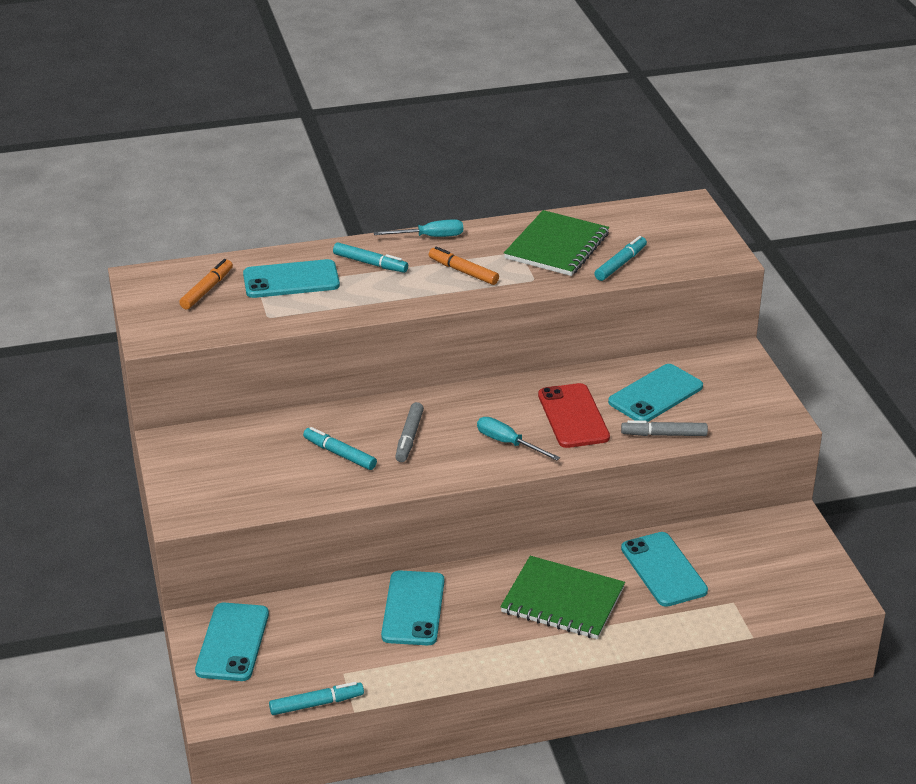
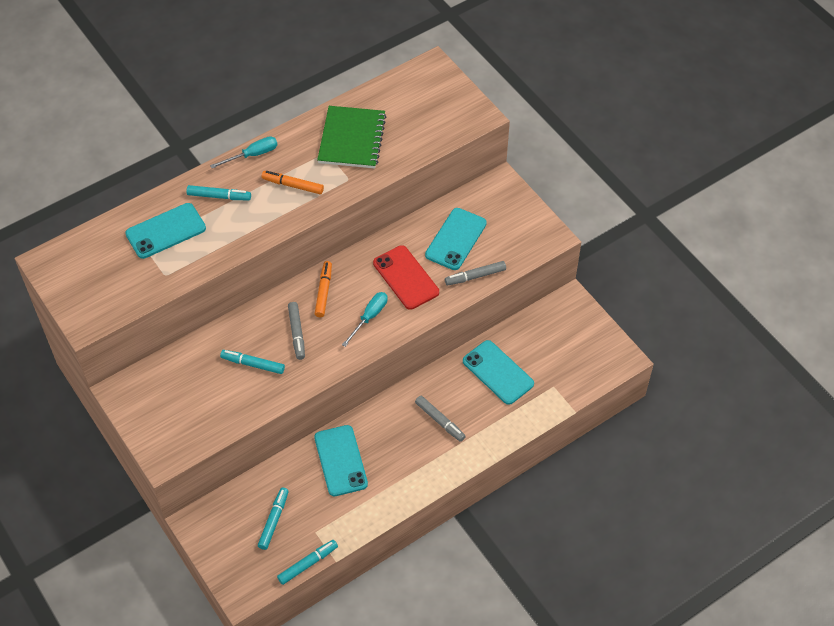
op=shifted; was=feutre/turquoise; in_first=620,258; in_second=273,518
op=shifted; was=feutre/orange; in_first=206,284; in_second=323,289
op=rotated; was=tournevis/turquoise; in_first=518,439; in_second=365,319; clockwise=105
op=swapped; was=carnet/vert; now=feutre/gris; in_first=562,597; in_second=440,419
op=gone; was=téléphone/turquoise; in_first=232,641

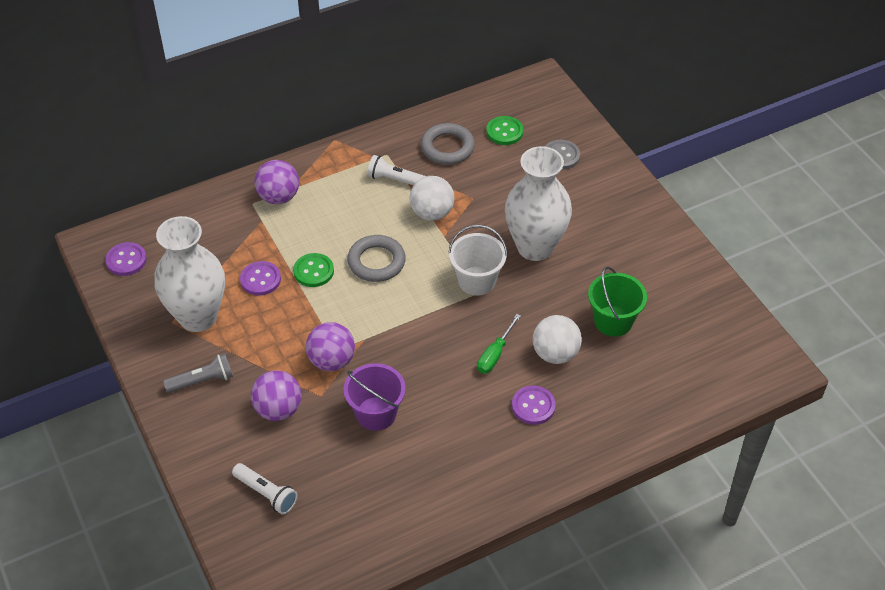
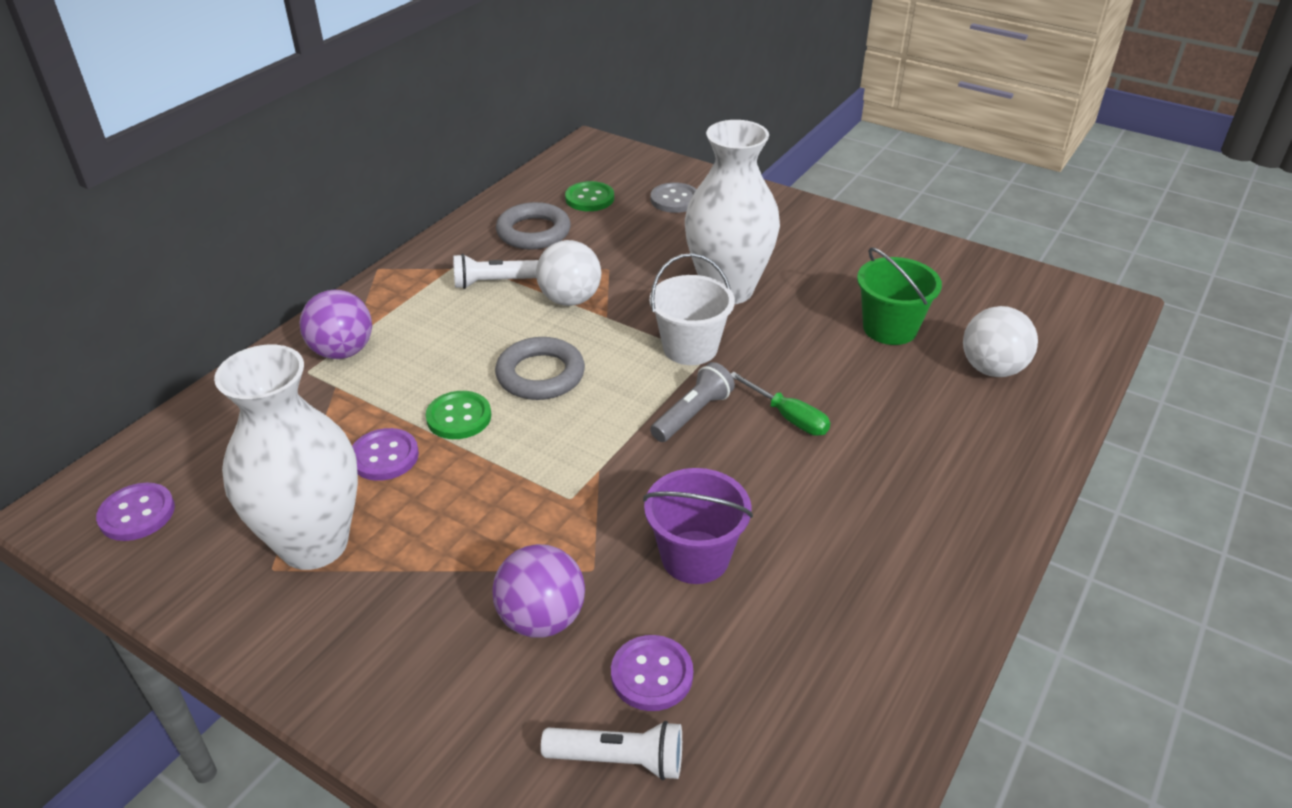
op=rotated; was=tournevis/vert; in_first=499,344; in_second=780,404; clockwise=-45
op=shifted; was=balle/blanc; in_first=557,339; in_second=1000,341
op=gone; was=balle/violet; in_first=330,346
op=shifted; was=lampe de poche/gris; in_first=198,373; in_second=692,402
op=shifted; was=bouton/violet; in_first=534,405; in_second=652,673

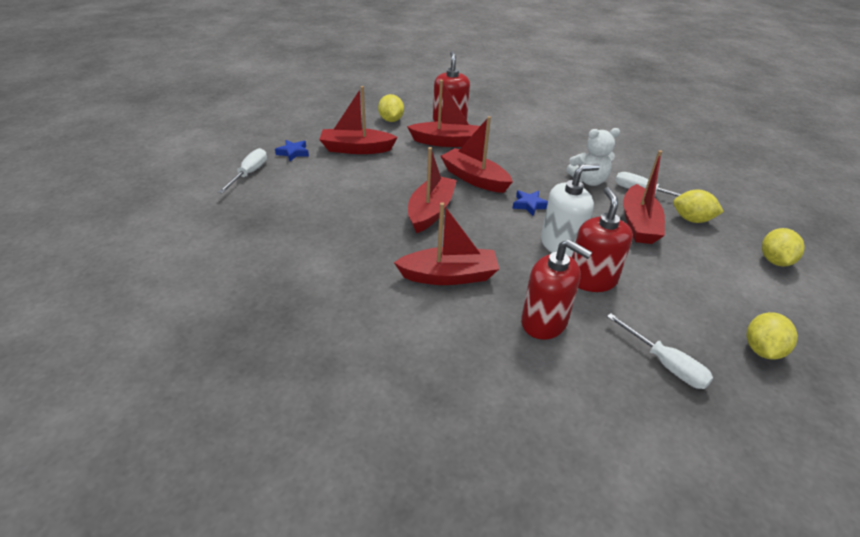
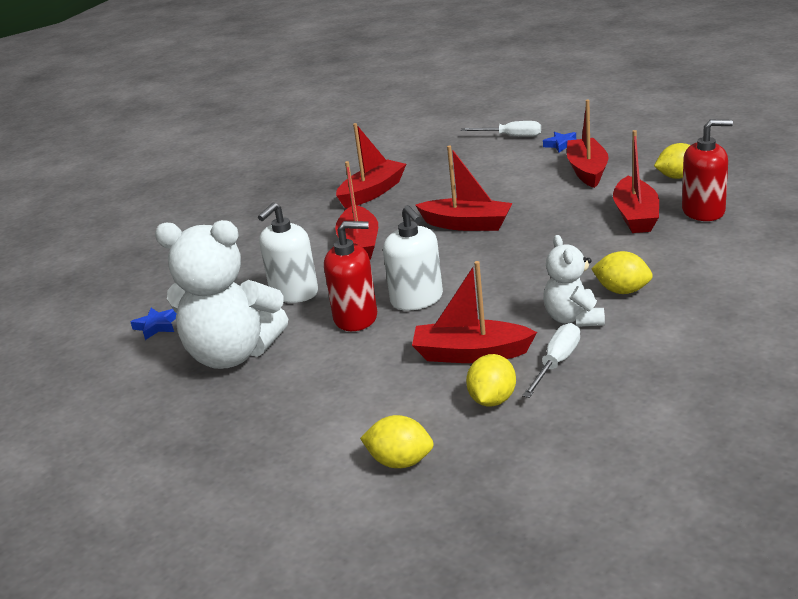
op=shifted; was=bateau/rouge; in_first=476,154; in_second=371,166
op=shifted; was=étoile/bleu; in_first=530,203; in_second=154,324
op=repainted; was=distributeur de savon/rouge; now=distributeur de savon/blanc; in_first=556,289; in_second=288,253
op=shifted; was=citron/jaune; in_first=772,336; in_second=622,272
op=swapped; was=tournevis/blanc; now=ours en peluche/blanc; in_first=660,351; in_second=221,294

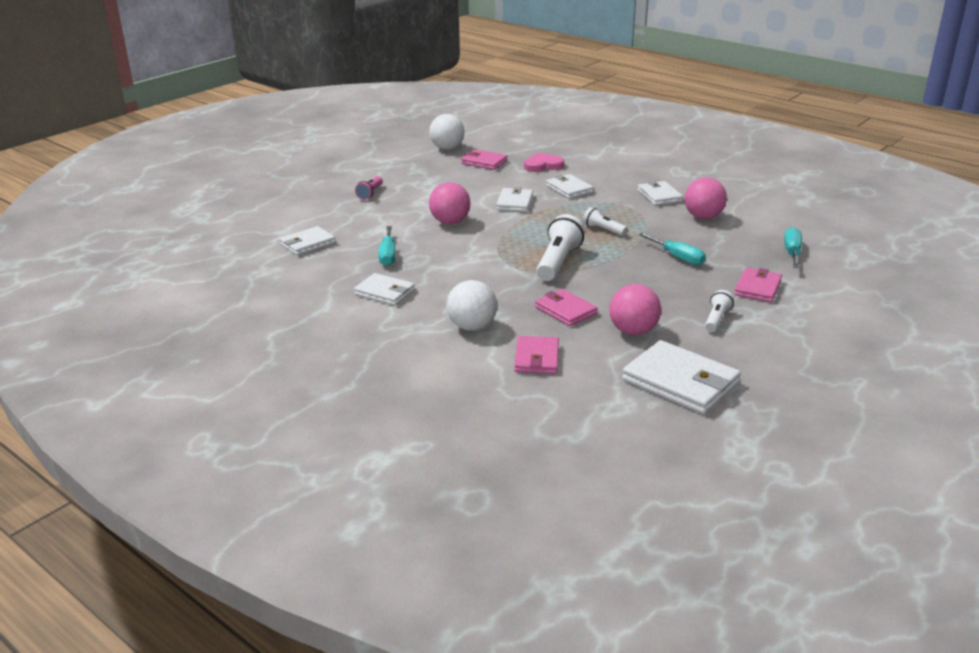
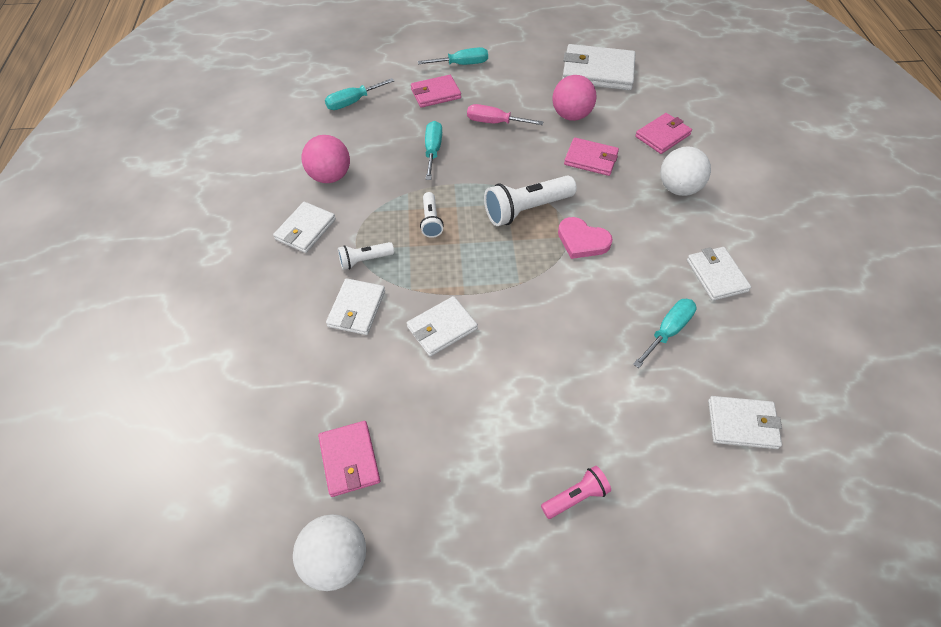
op=shifted; was=cœur/rose; in_first=544,162; in_second=585,238
op=gone; was=balle/rose; in_first=449,203
op=rotated; was=portefeuille/rose; in_first=566,307; in_second=591,156; clockwise=-75
op=shifted; was=lampe de poche/blanc; in_first=719,311; in_second=366,256
op=rotated; was=portefeuille/blanc; in_first=681,377; in_second=599,67; clockwise=-75
op=new; now=tournevis/turquoise; in_second=453,56
op=new; now=tournevis/rose; in_second=505,114

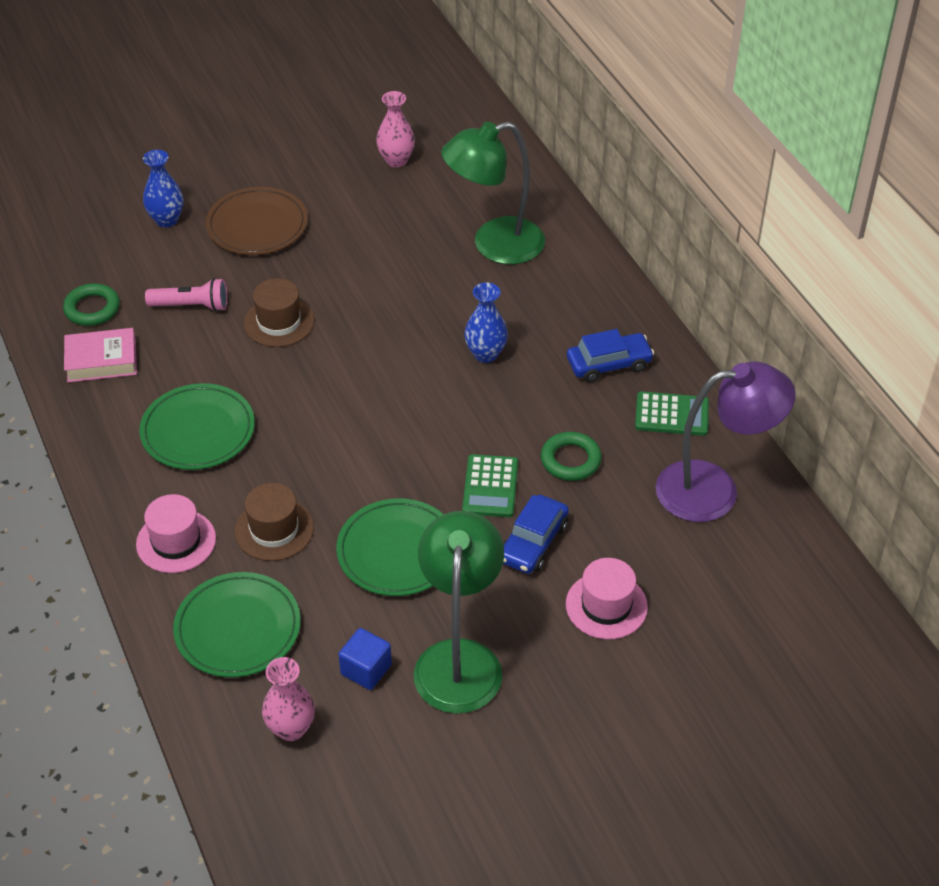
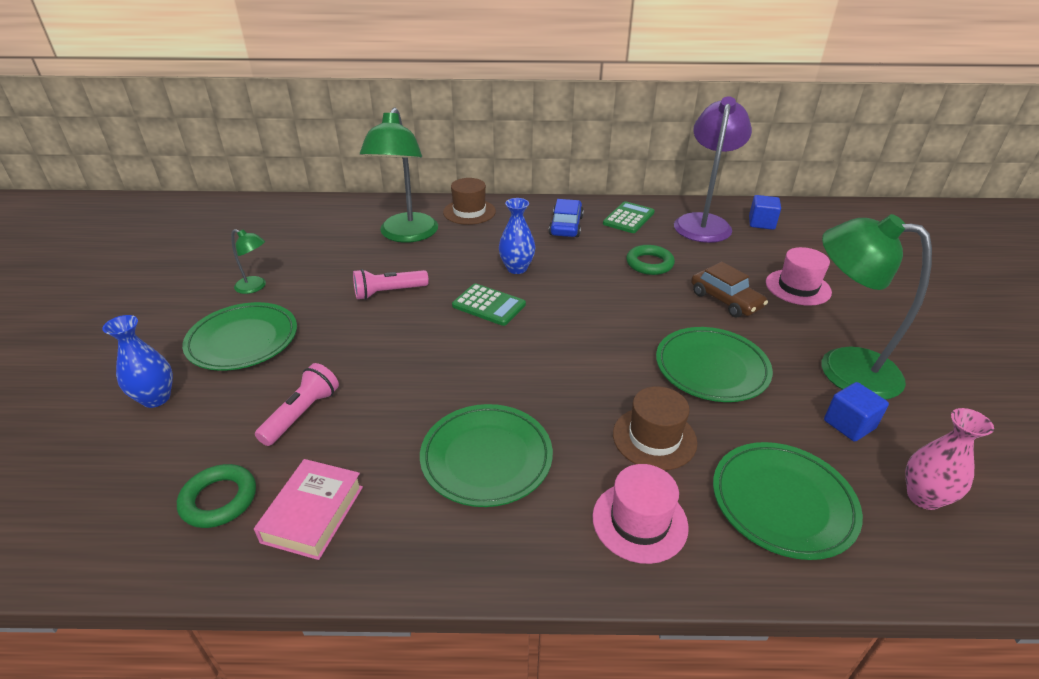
op=gone; was=vase/rose; in_first=395,129
op=repainted; was=assiette/marron; now=assiette/vert; in_first=256,221; in_second=239,336
op=shifted; was=chapeau/marron; in_first=279,312; in_second=469,201
op=shifted; was=calculatrice/vert; in_first=490,485; in_second=489,304
op=repainted; was=voiture/bleu; now=voiture/marron; in_first=536,534; in_second=729,289
op=new; now=cube/bleu; in_second=765,212
op=new; now=lampe/vert; in_second=248,261
op=new; now=lampe de poche/rose; in_second=391,284

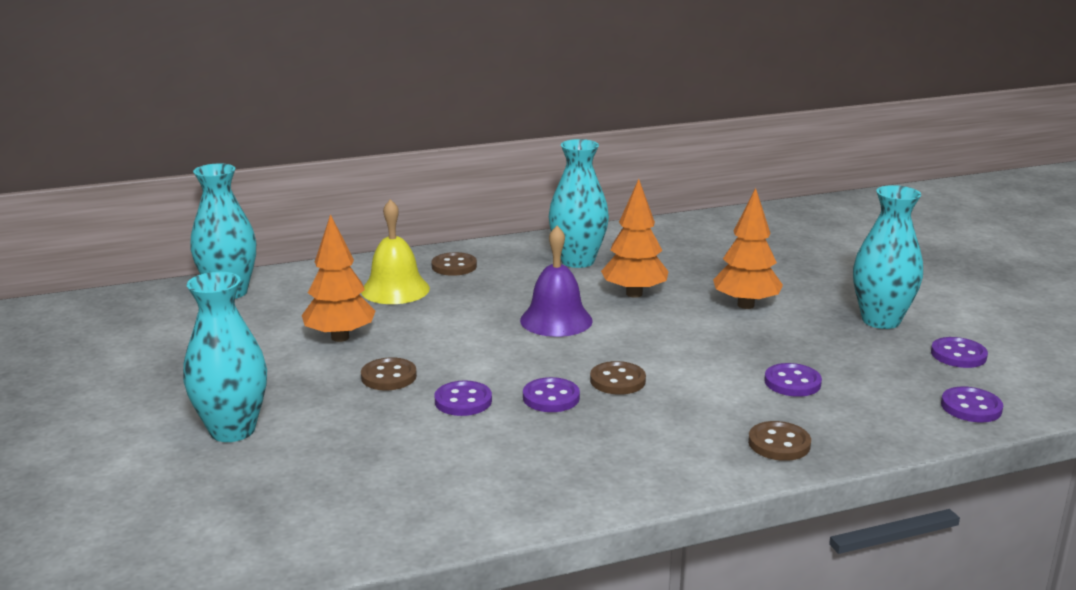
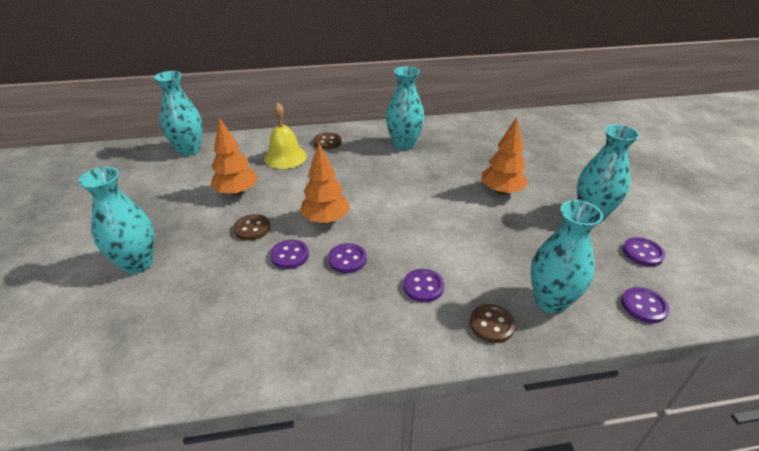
op=shifted; was=arbre/orange; in_first=635,238; in_second=325,183
op=gone; was=cloche/violet; in_first=556,281
op=gone; was=bouton/marron; in_first=618,378
op=shifted; was=bouton/violet; in_first=793,380; in_second=423,285
op=new; now=vase/turquoise; in_second=567,257

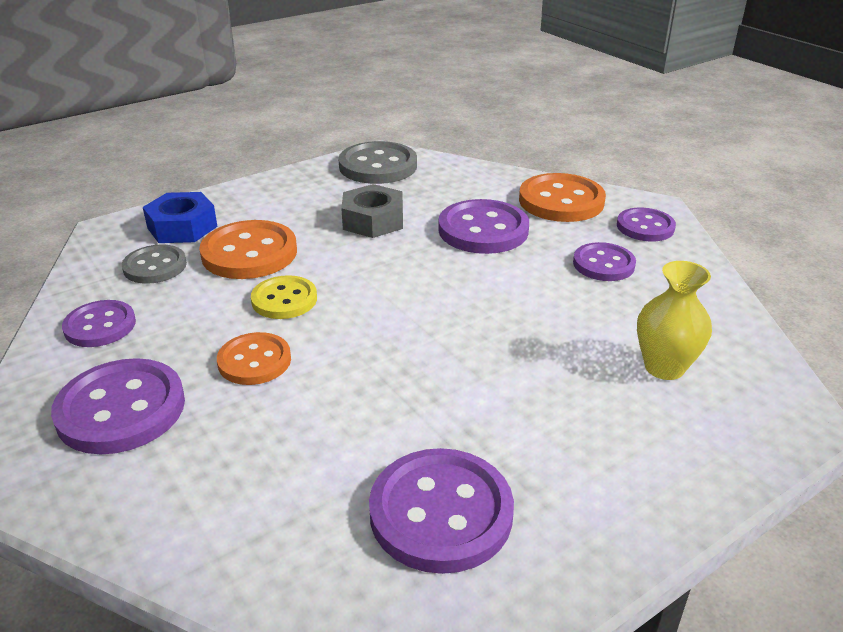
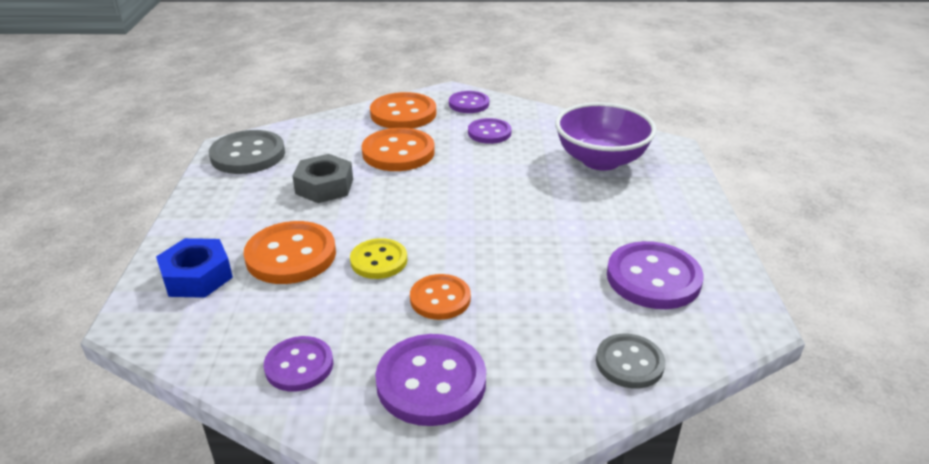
op=repainted; was=bouton/violet; now=bouton/orange; in_first=483,226; in_second=398,149
op=shifted; was=bouton/gris; in_first=154,264; in_second=630,361
op=swapped; was=vase/jaune; now=bol/violet; in_first=674,320; in_second=606,136

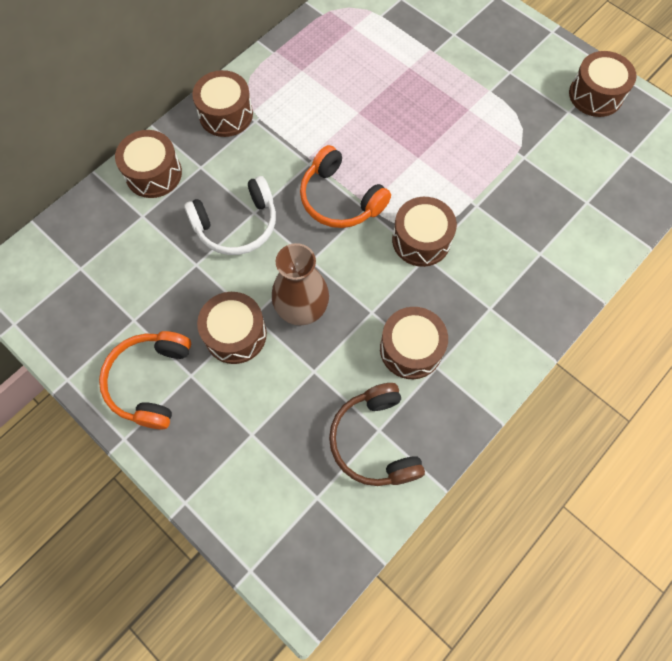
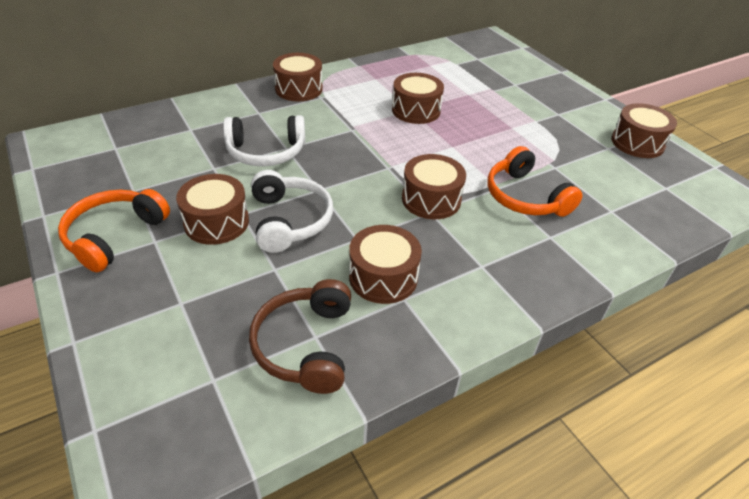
op=shifted; was=tambour/marron; in_first=148,164; in_second=418,98
op=shifted; was=casque audio/orange; in_first=345,186; in_second=535,181
op=swapped; was=vase/marron; now=casque audio/blanc; in_first=300,284; in_second=292,211

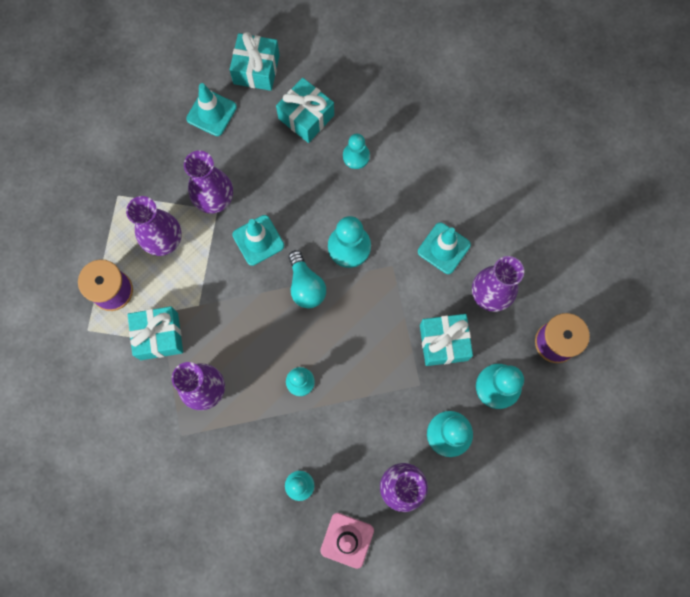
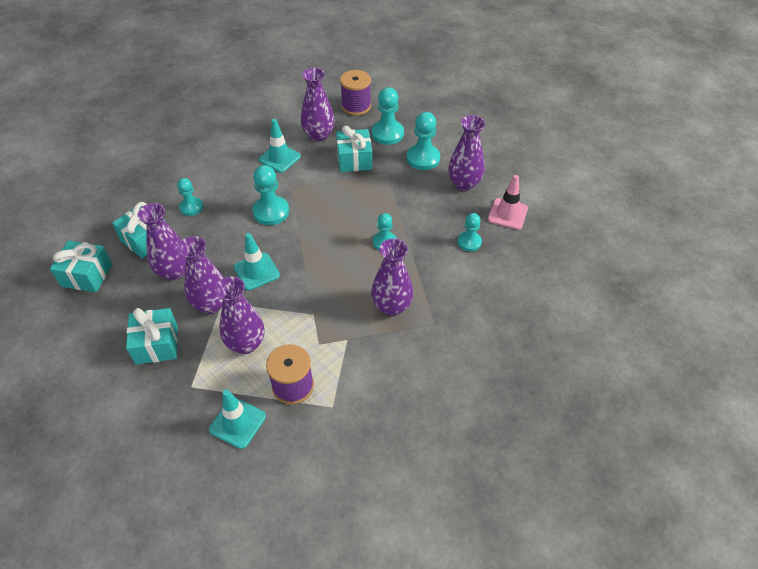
op=shifted; was=cône de chantier/turquoise; in_first=211,109; in_second=237,419
op=gone; was=ampoule/turquoise; in_first=307,279
op=shifted; was=cadeau/turquoise; in_first=155,333; in_second=152,336
op=new; now=vase/violet; in_second=161,241

